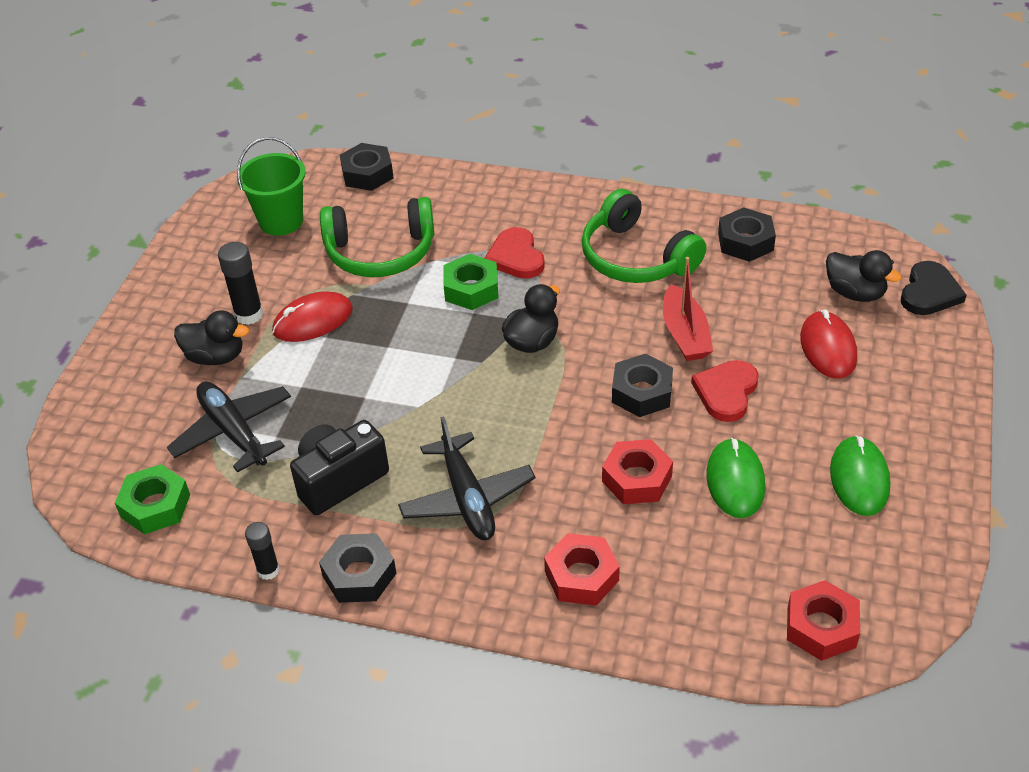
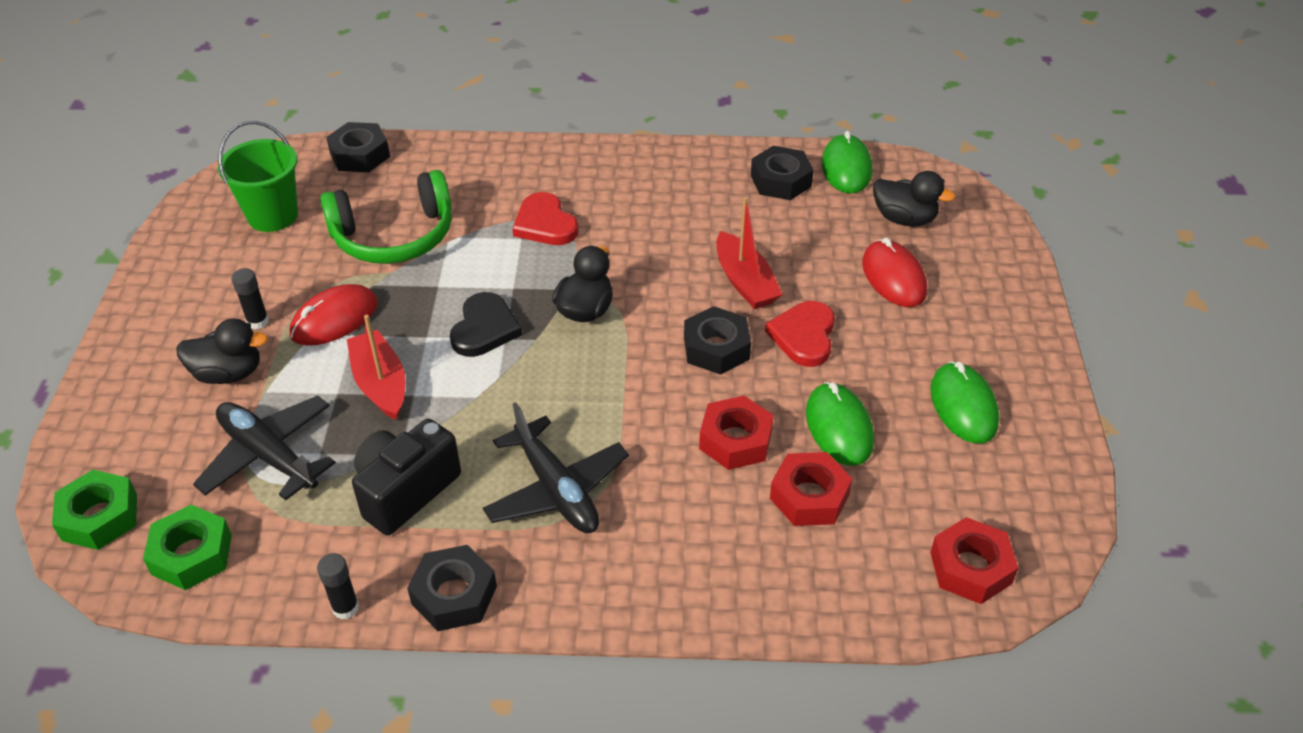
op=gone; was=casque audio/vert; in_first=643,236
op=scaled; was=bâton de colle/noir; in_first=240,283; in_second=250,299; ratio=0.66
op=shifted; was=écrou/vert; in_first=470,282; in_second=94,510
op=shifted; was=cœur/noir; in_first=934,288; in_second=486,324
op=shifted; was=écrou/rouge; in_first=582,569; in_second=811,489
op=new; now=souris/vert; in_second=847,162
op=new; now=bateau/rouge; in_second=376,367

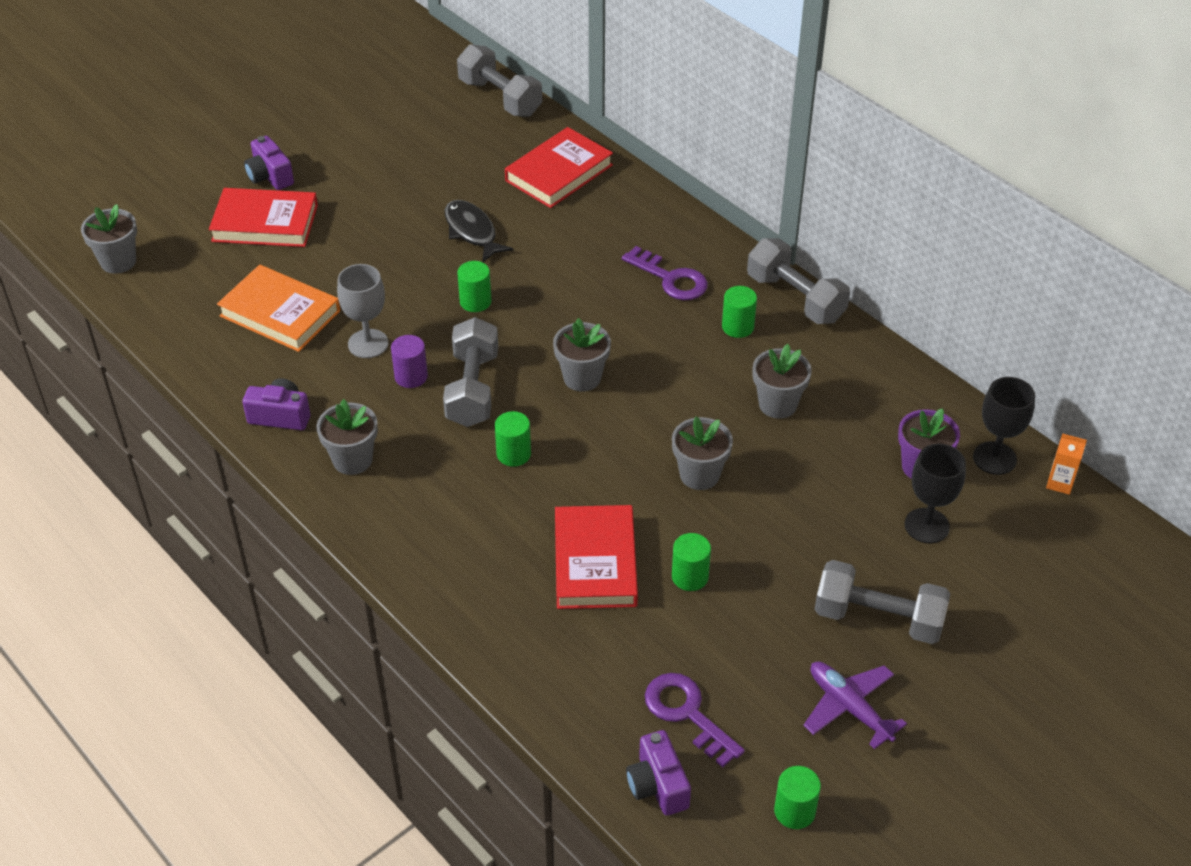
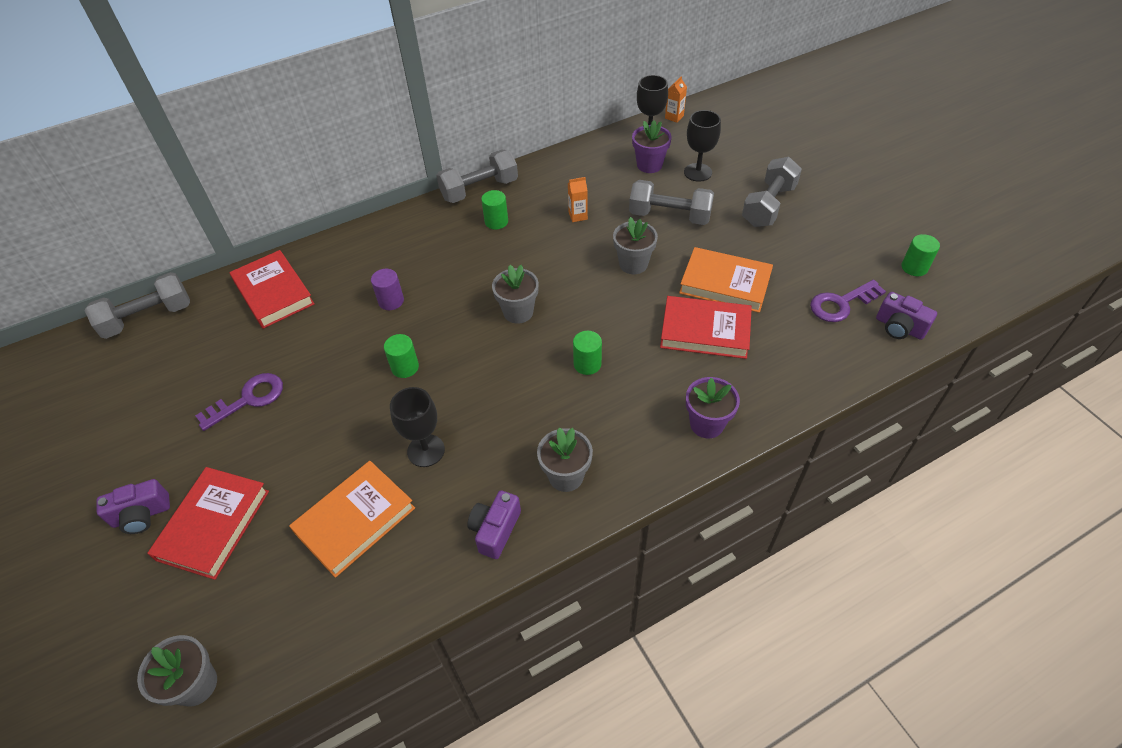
op=gone; was=poisson/noir; in_first=479,231
op=shifted; was=clé/violet; in_first=665,273; in_second=239,402
op=repainted; was=verre à pied/gris; now=verre à pied/noir; in_first=363,311; in_second=417,427
op=shifted; was=haltère/gris; in_first=470,372; in_second=671,202
op=shifted; was=cylindre/violet; in_first=409,361; in_second=387,289
op=swapped; was=pot de fleurs/gris; now=brique de lait/orange; in_first=782,381; in_second=578,199
op=swapped; was=cylindre/vert; now=livre/orange; in_first=691,562; in_second=726,280
op=gone; was=avion/violet; in_first=855,705
op=rotated; was=appareil photo/violet; in_first=658,773; in_second=906,316; clockwise=45
op=new; now=pot de fleurs/violet; in_second=713,408

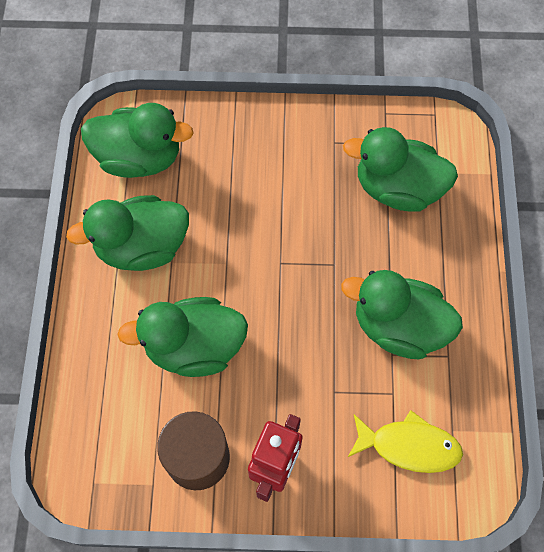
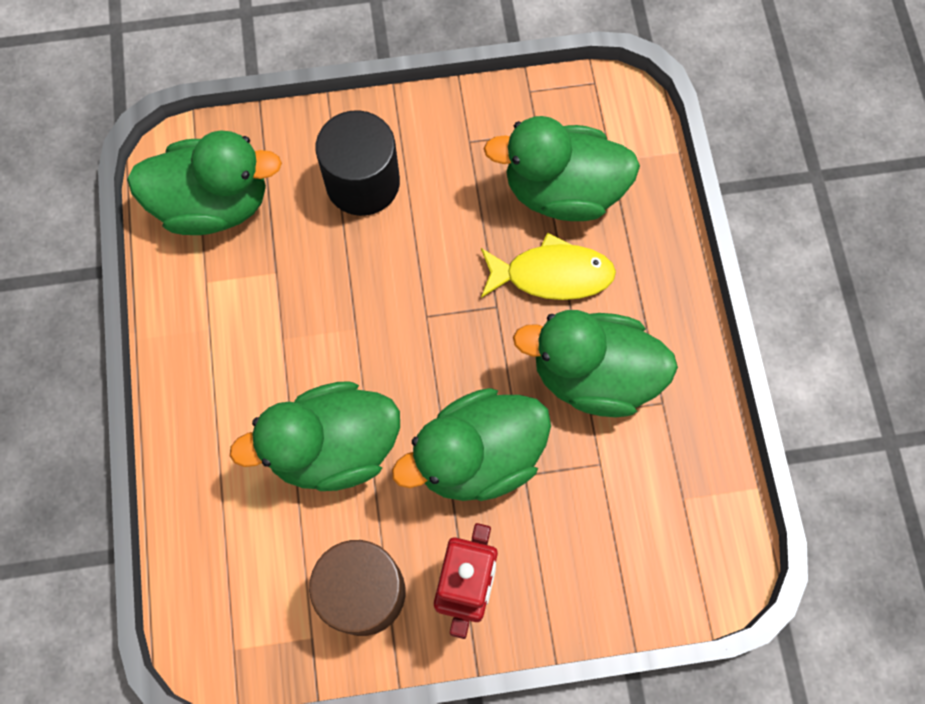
op=shifted; was=canard/vert; in_first=127,233; in_second=471,444
op=shifted; was=poisson/jaune; in_first=405,441; in_second=548,266
op=new; now=cylindre/noir; in_second=358,163

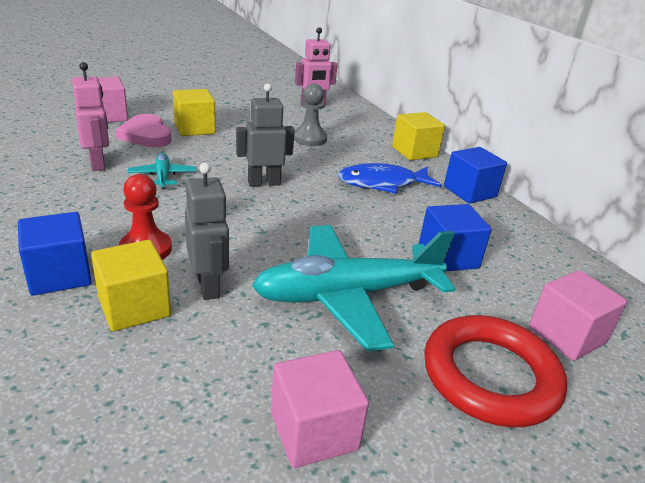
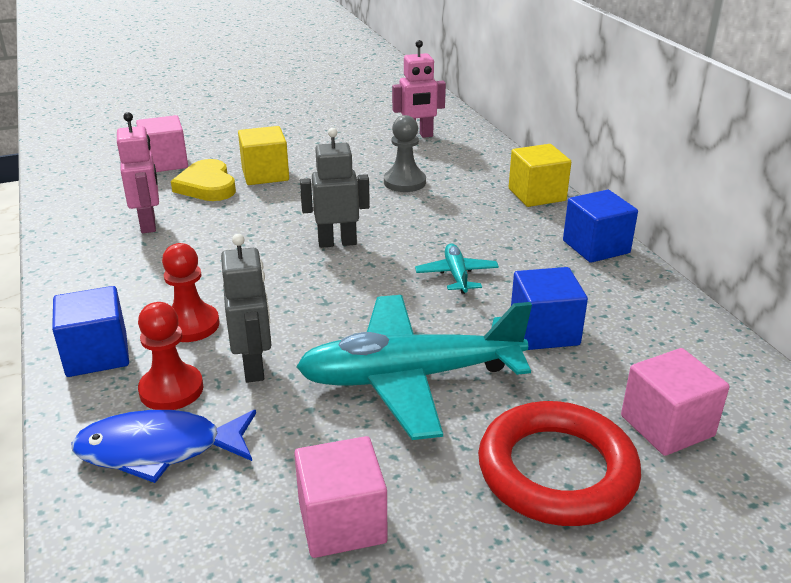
op=repainted; was=cœur/rose; now=cœur/jaune; in_first=143,130; in_second=203,180
op=shifted; was=avion/turquoise; in_first=162,171; in_second=457,268
op=shifted; was=poisson/bleu; in_first=389,178; in_second=163,446
op=swapped; was=cube/jaune; now=pion/rouge; in_first=131,285; in_second=170,356

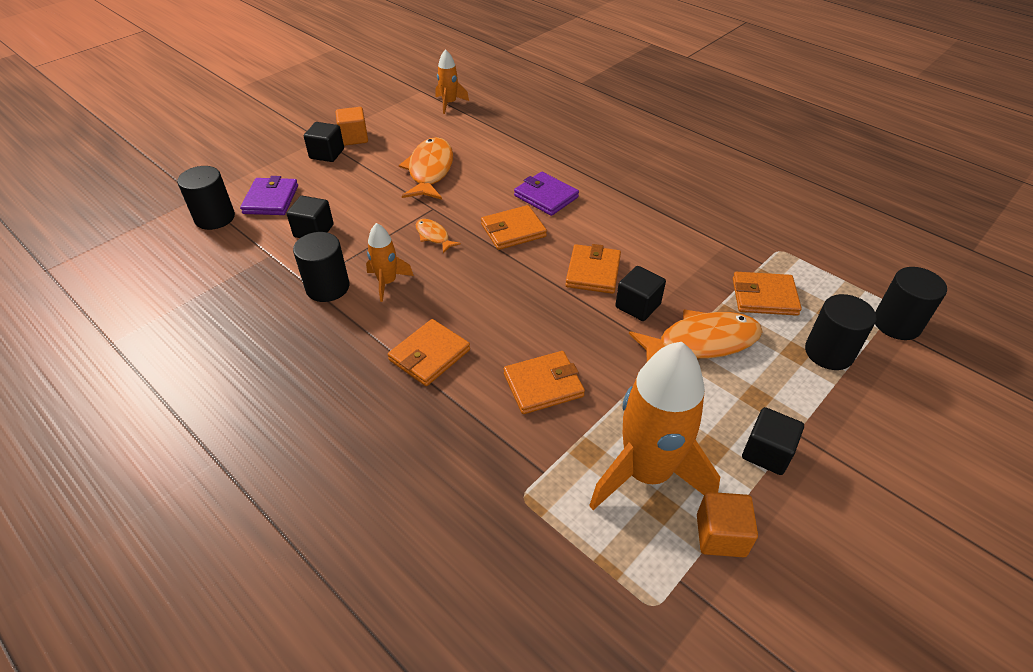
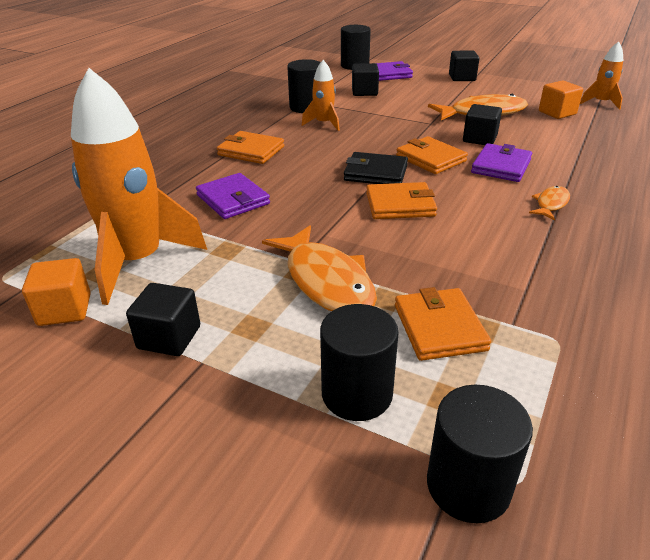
op=shifted; was=cube/orange; in_first=352,126; in_second=561,99
op=shifted; was=poisson/orange; in_first=438,236; in_second=549,203
op=shifted; was=cube/noir; in_first=640,293; in_second=482,124
op=repainted; was=portefeuille/orange; now=portefeuille/violet; in_first=544,382; in_second=233,196
op=new; now=portefeuille/noir; in_second=376,168

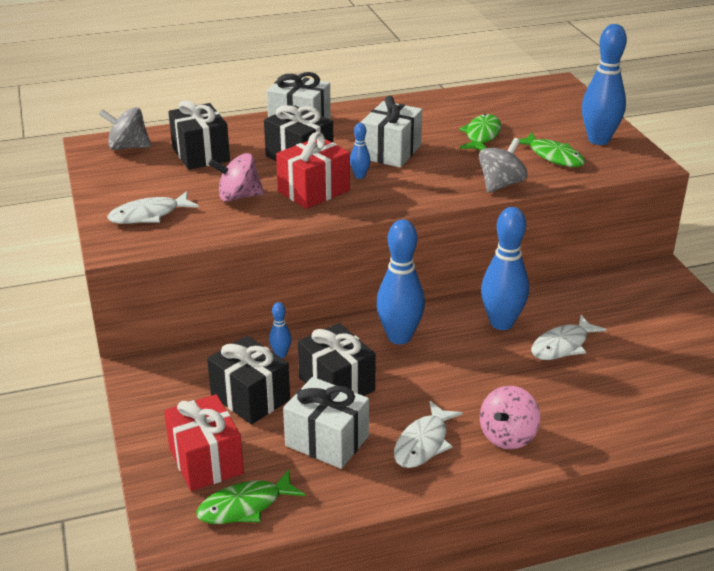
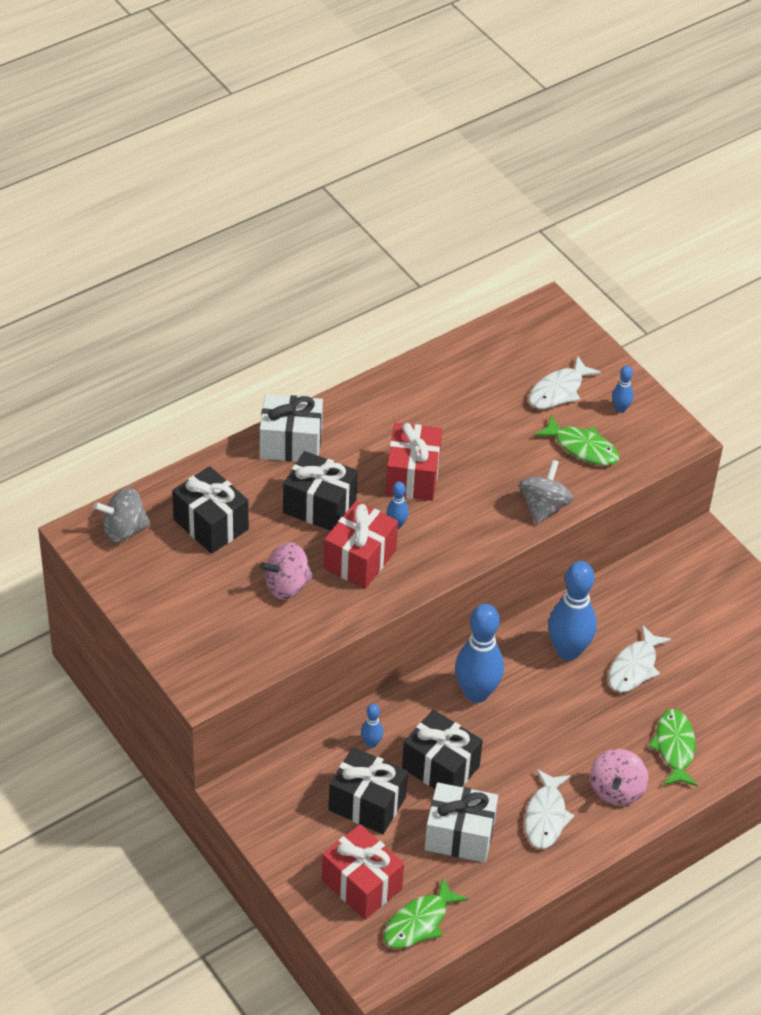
op=scaled; was=quille/bleu; in_first=604,84; in_second=622,389; ratio=0.46
op=repainted; was=cadeau/blanc; now=cadeau/rouge; in_first=391,131; in_second=413,462
op=shifted; was=poisson/vert; in_first=480,132; in_second=673,748
op=shifted; was=poisson/blanc; in_first=153,207; in_second=565,382

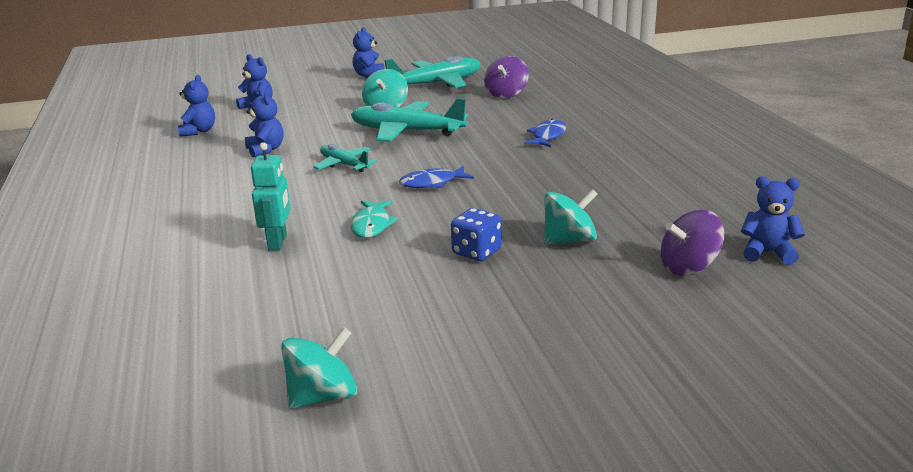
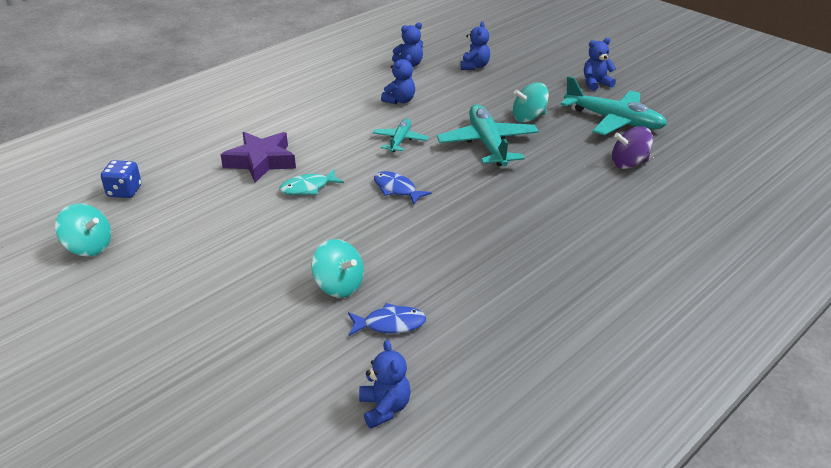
op=shifted; was=poisson/bleu; in_first=545,133; in_second=387,319
op=swapped; was=robot/turquoise; now=étoile/violet; in_first=271,196; in_second=258,157
op=shifted; was=dé/bleu; in_first=476,234; in_second=121,179
op=gone; was=toupie/violet; in_first=692,243

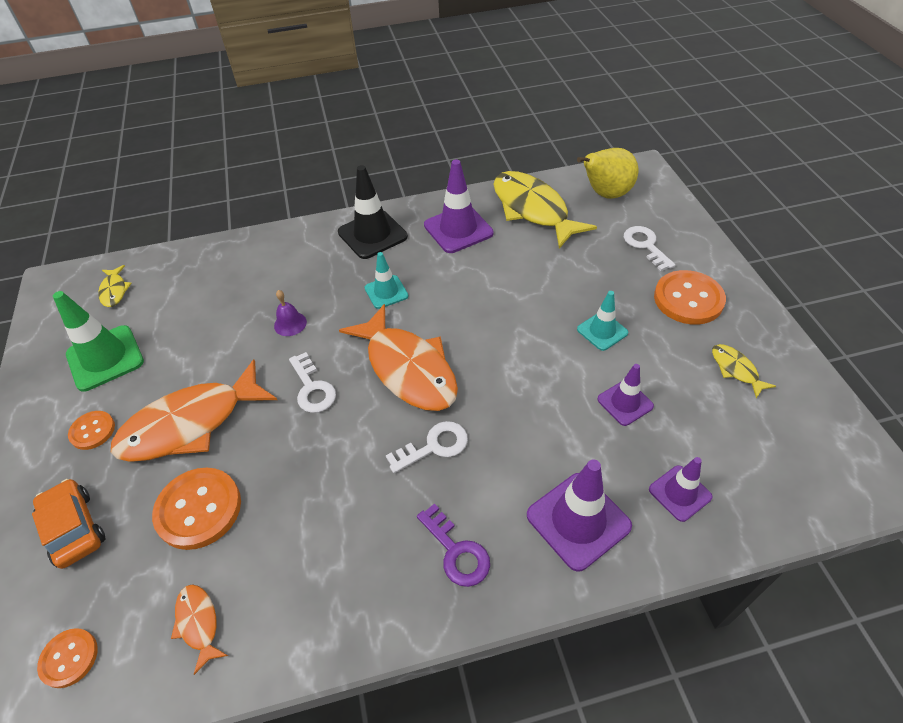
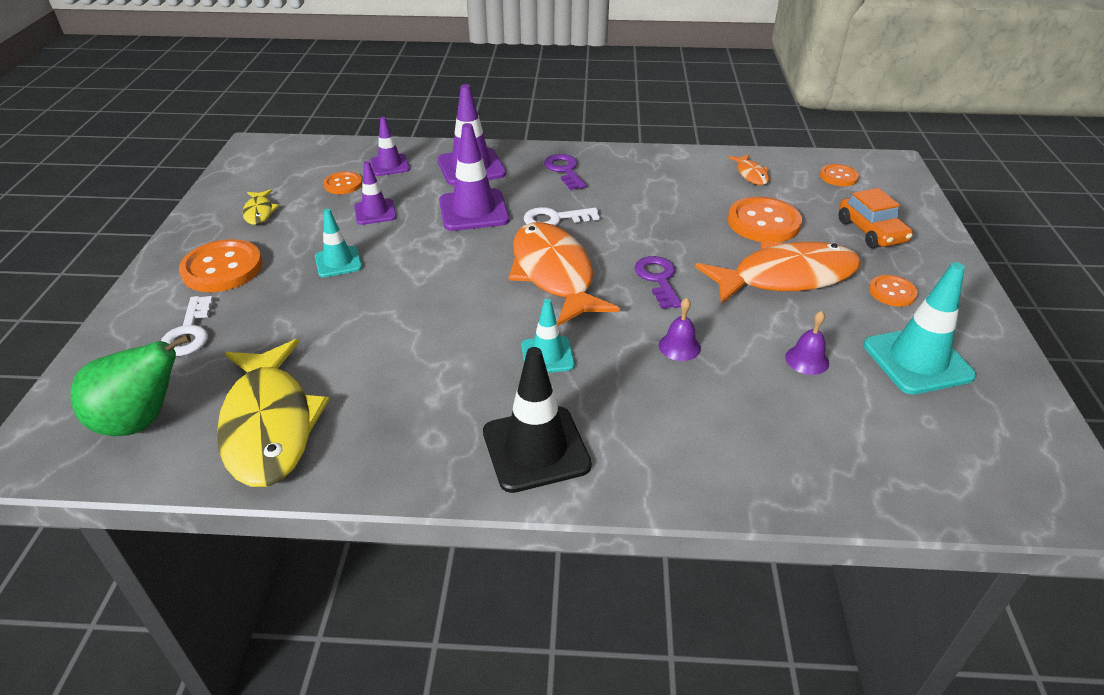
op=repainted; was=poire/jaune; now=poire/vert; in_first=607,173; in_second=131,385
op=shifted; was=cône de chantier/violet; in_first=458,206; in_second=474,177
op=gone; was=poisson/jaune; in_first=115,286
op=repainted; was=cône de chantier/vert; now=cône de chantier/turquoise; in_first=98,341; in_second=920,328
op=repainted; was=clé/blanc; now=clé/violet; in_first=312,382; in_second=658,282
op=new; now=bouton/orange; in_second=343,182
op=new; now=cloche/violet; in_second=807,343

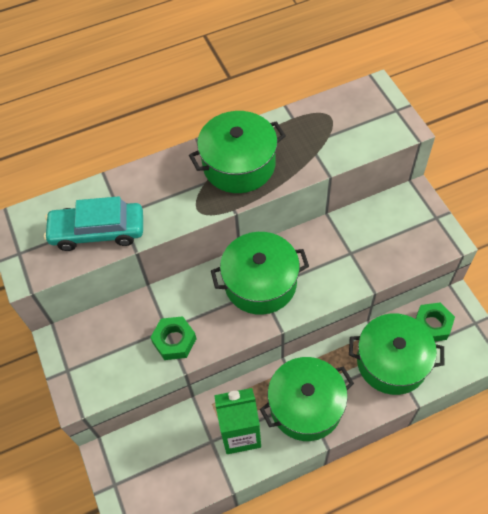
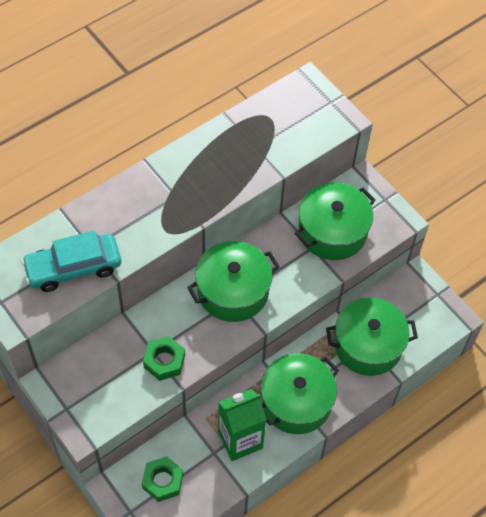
op=shifted; was=marmite/vert; in_first=237,152; in_second=335,221
op=shifted; was=écrou/vert; in_first=435,321; in_second=162,479

